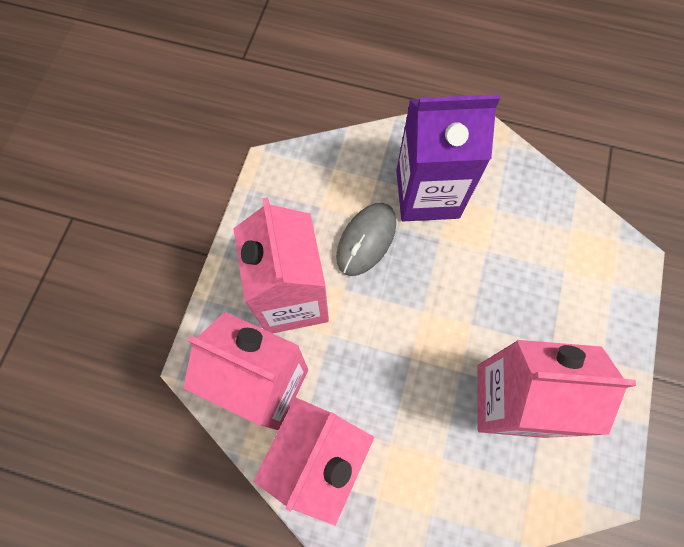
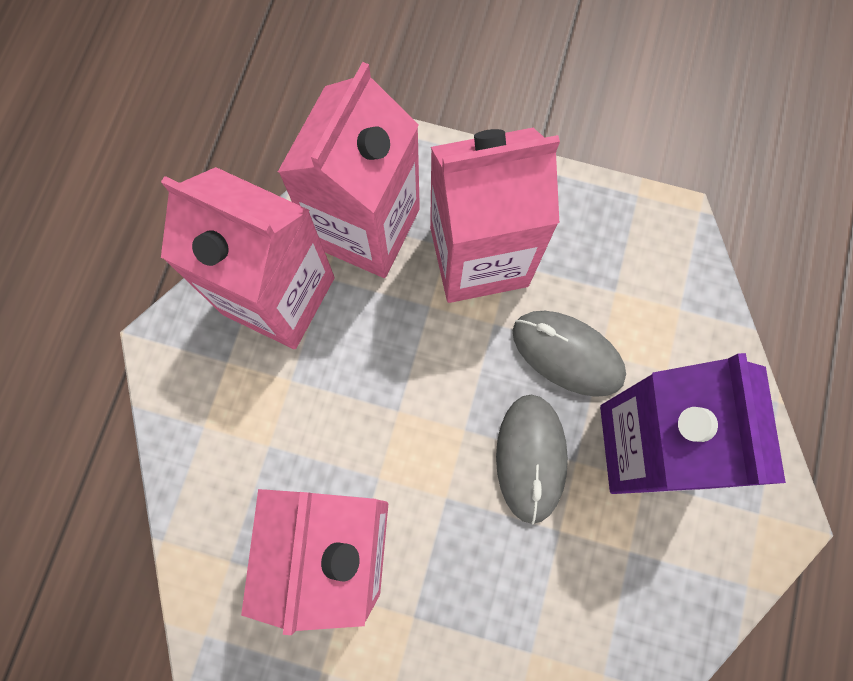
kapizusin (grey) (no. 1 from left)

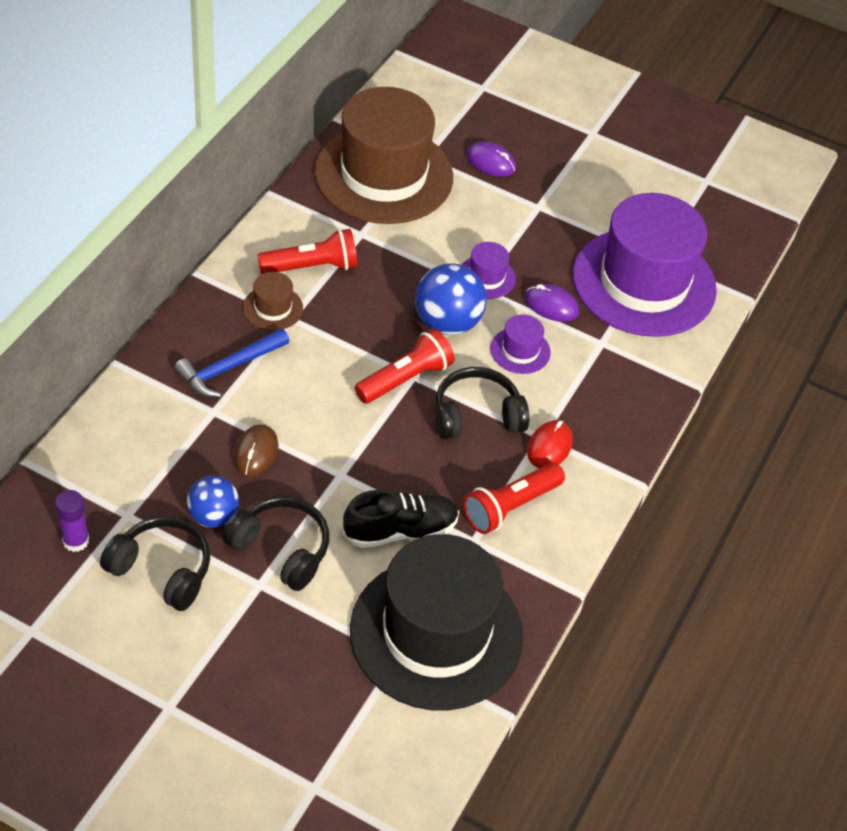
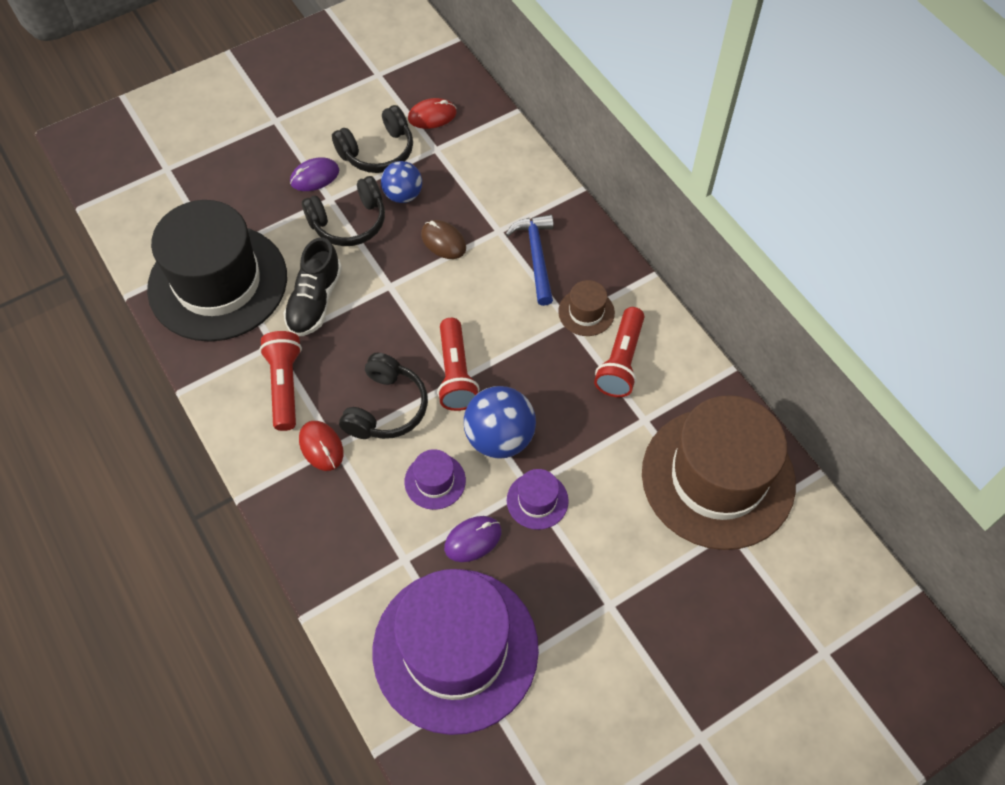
kapizusin (purple) (no. 1 from left)
kapizusin (red) (no. 2 from left)

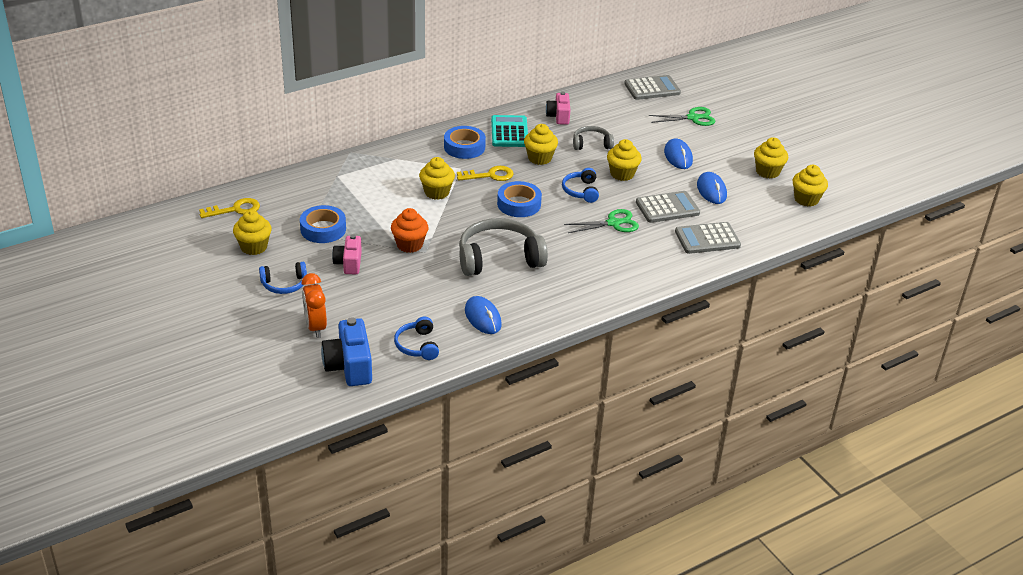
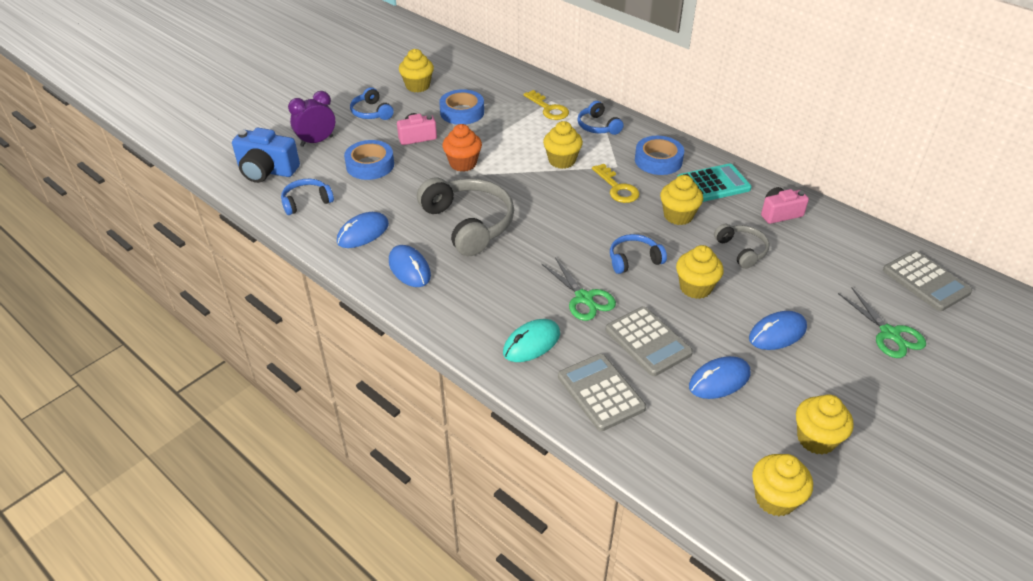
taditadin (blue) (no. 1 from left)
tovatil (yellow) (no. 1 from left)
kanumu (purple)
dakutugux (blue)
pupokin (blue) (no. 3 from left)
kapizusin (blue) (no. 2 from left)
kapizusin (turquoise)

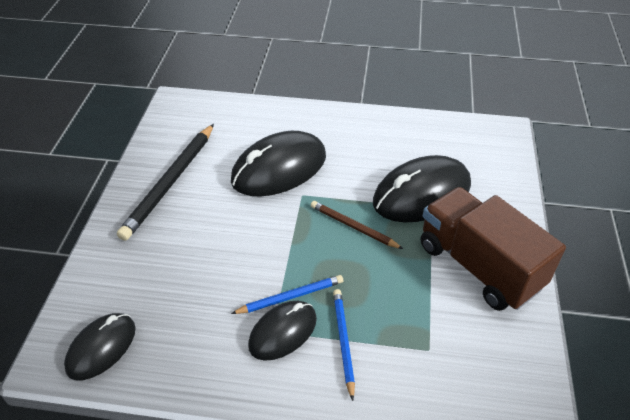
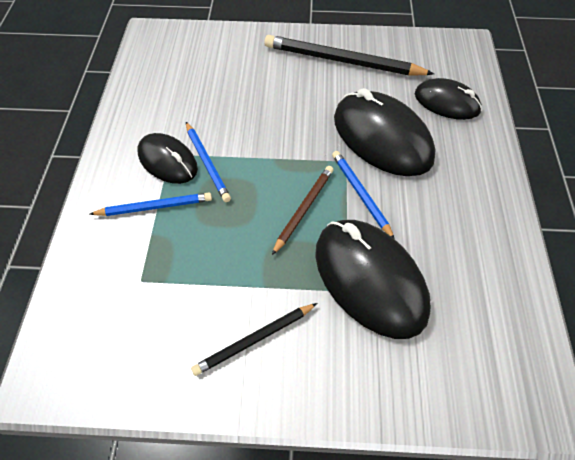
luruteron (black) (no. 1 from left)
kapizusin (black) (no. 4 from left)
luruteron (blue) (no. 3 from left)

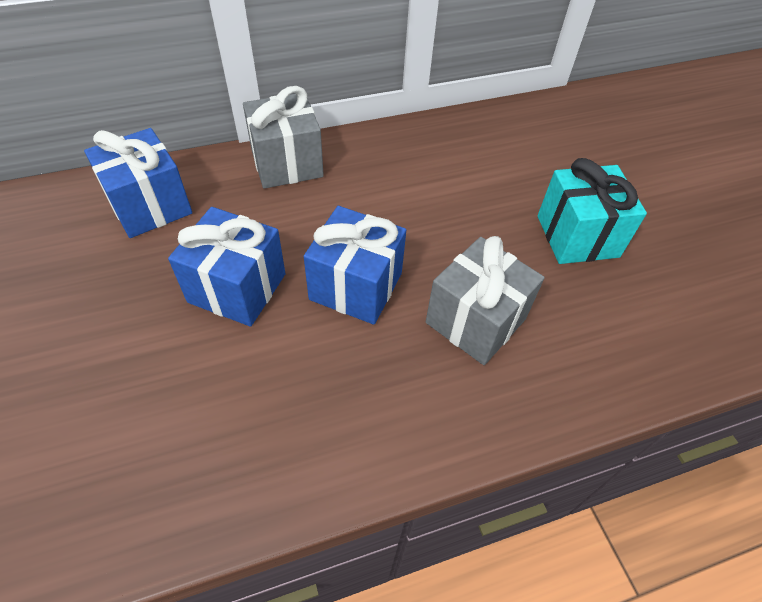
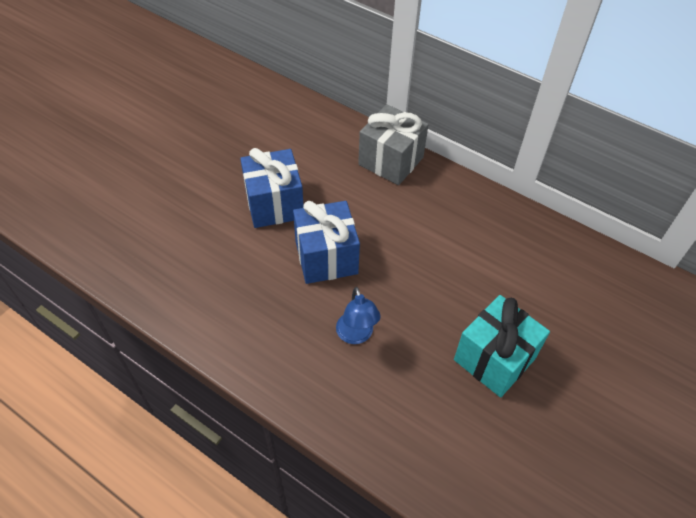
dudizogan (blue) (no. 1 from left in the first image)
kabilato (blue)

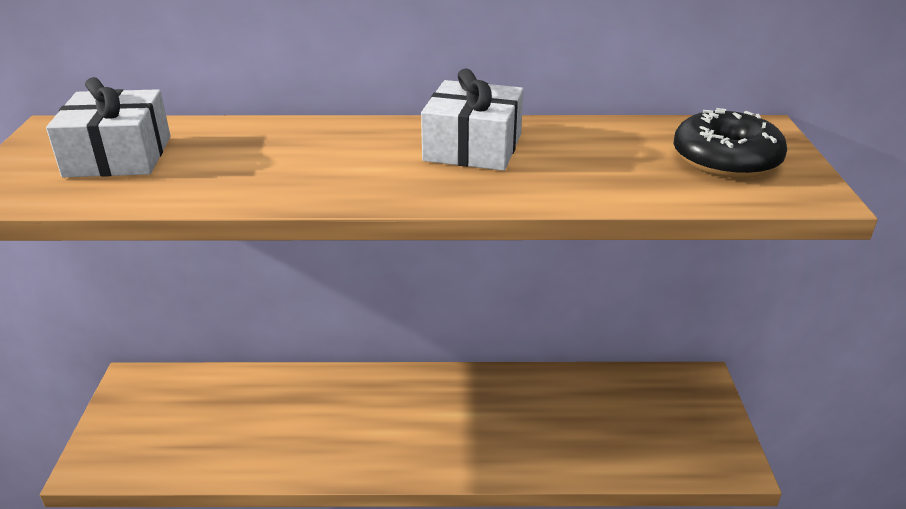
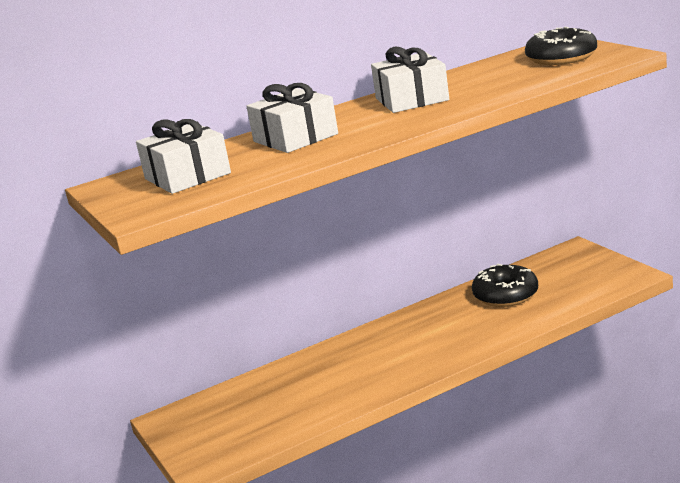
dudizogan (white) (no. 2 from left)
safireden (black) (no. 1 from left)

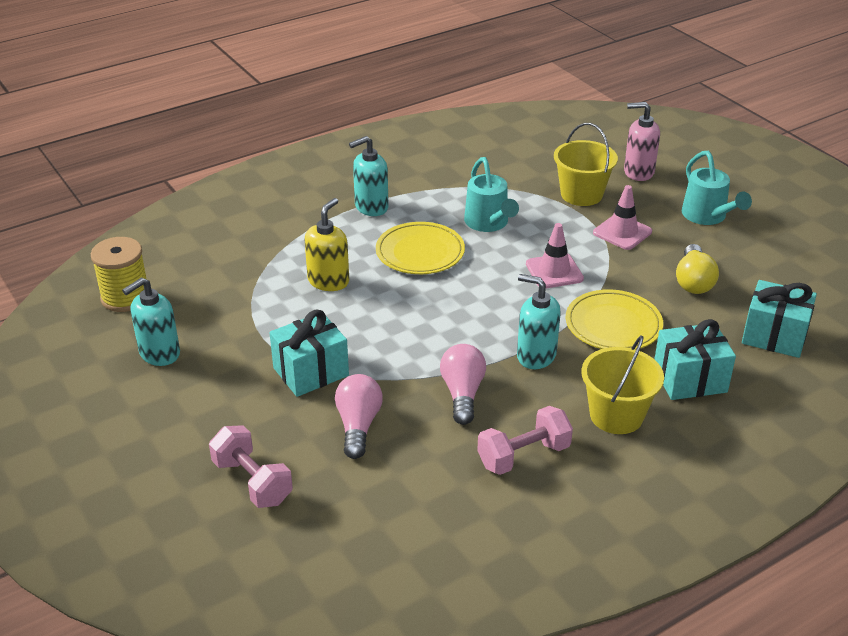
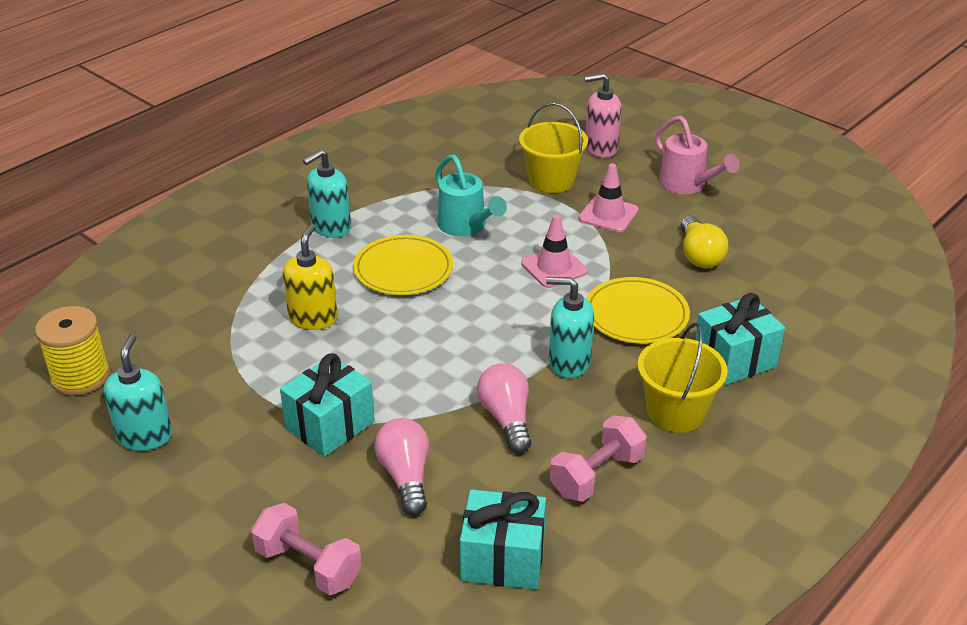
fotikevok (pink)
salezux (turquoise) (no. 1 from left)
dudizogan (turquoise) (no. 2 from left)

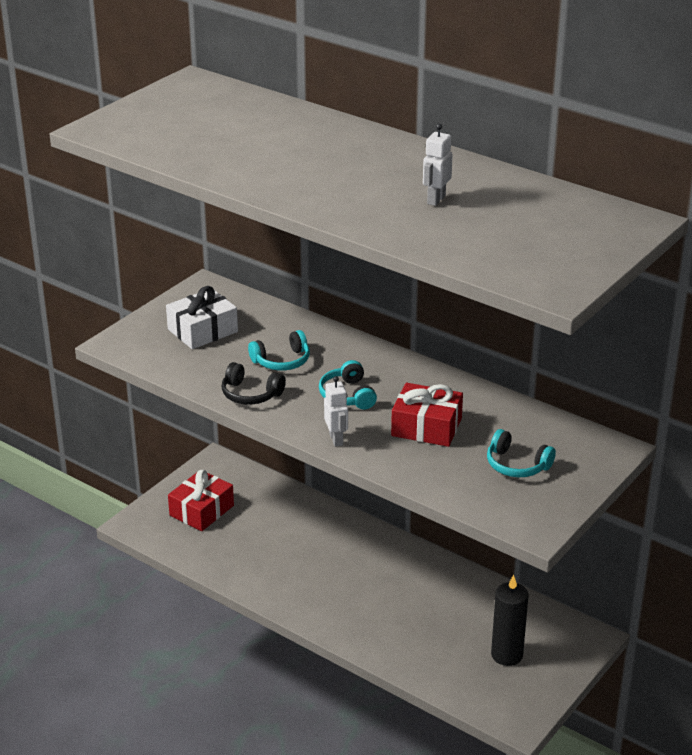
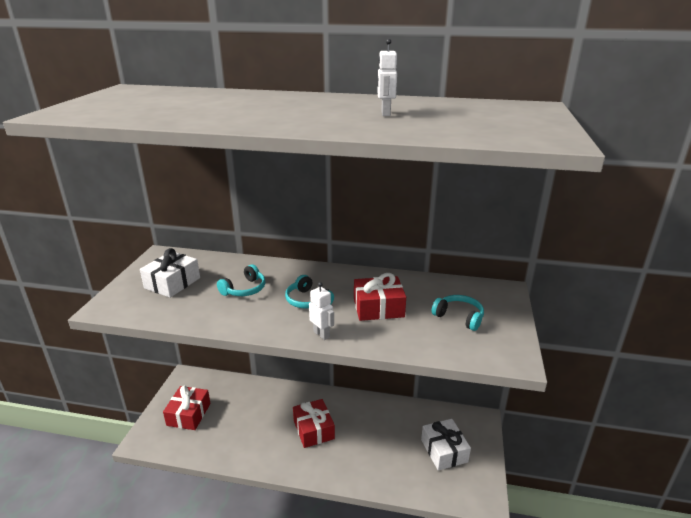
pupokin (black)
pupokin (turquoise) (no. 3 from left)
dudizogan (white) (no. 2 from left)
dudizogan (red) (no. 2 from left)

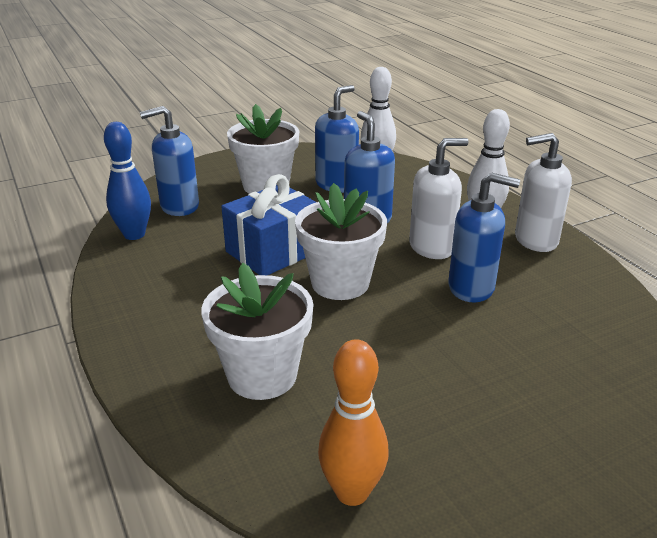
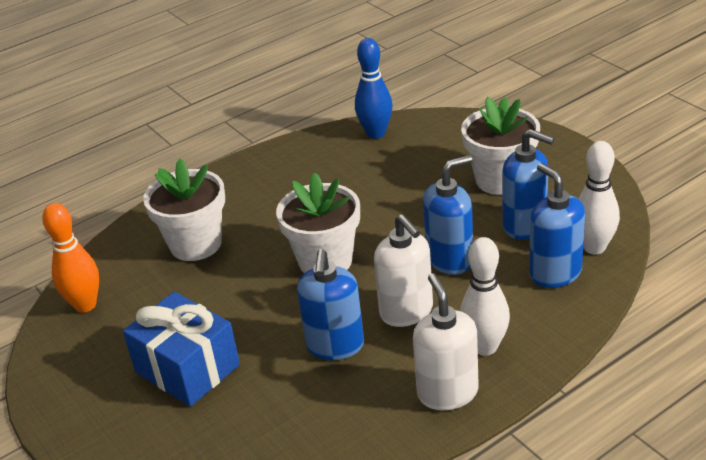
salezux (blue) (no. 4 from left)
dudizogan (blue)

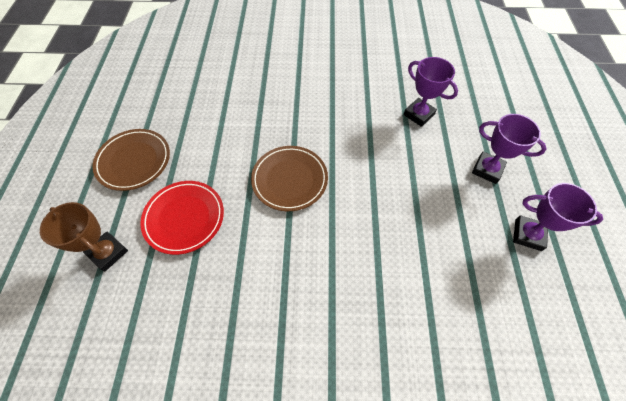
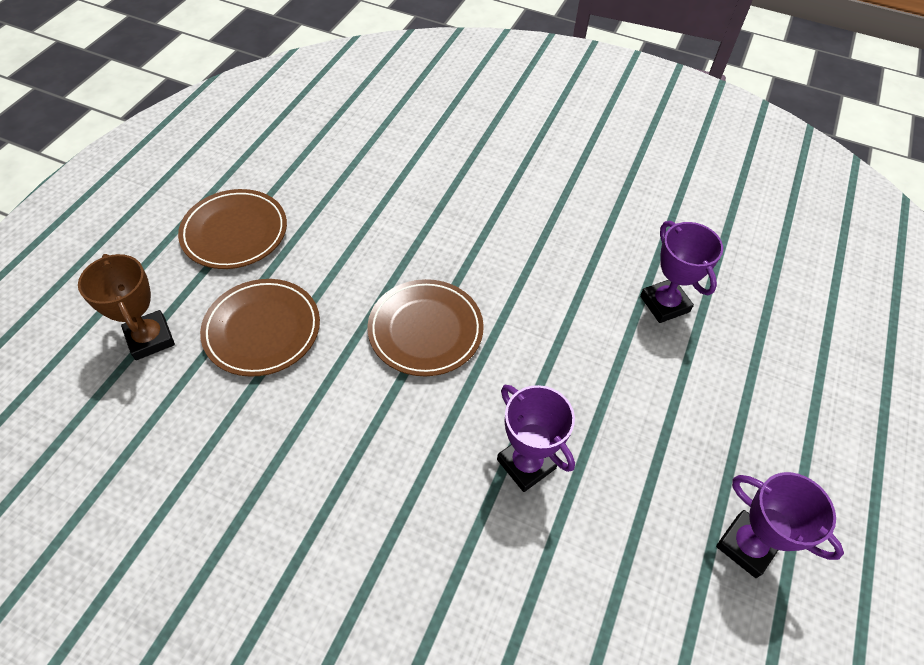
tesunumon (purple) (no. 1 from left)
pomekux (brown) (no. 2 from left)

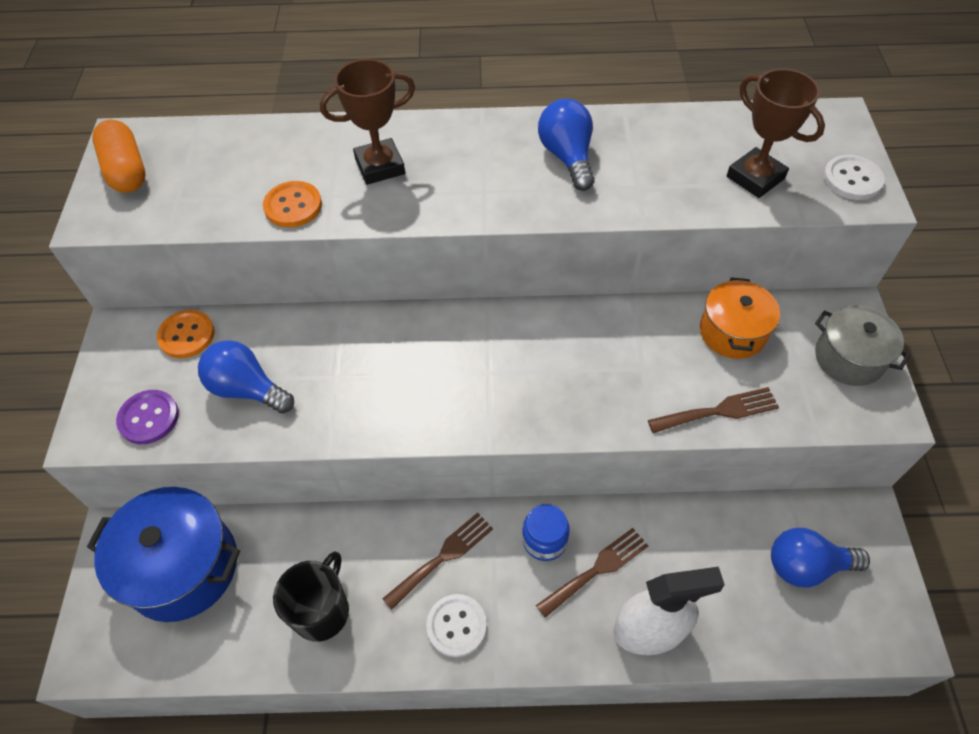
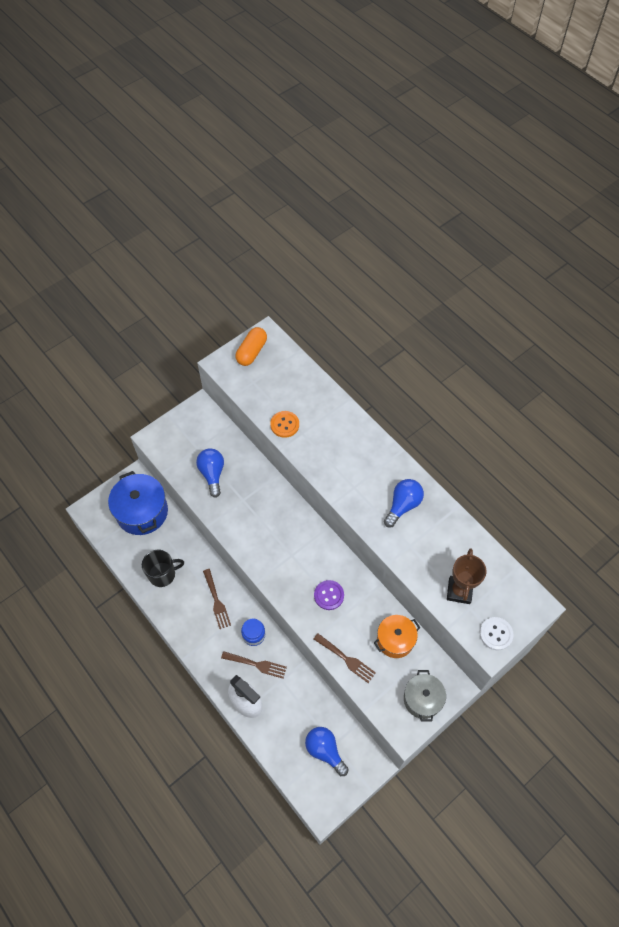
tesunumon (brown) (no. 1 from left in the first image)
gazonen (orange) (no. 1 from left in the first image)
gazonen (purple)
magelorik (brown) (no. 1 from left)
gazonen (white) (no. 1 from left in the first image)

